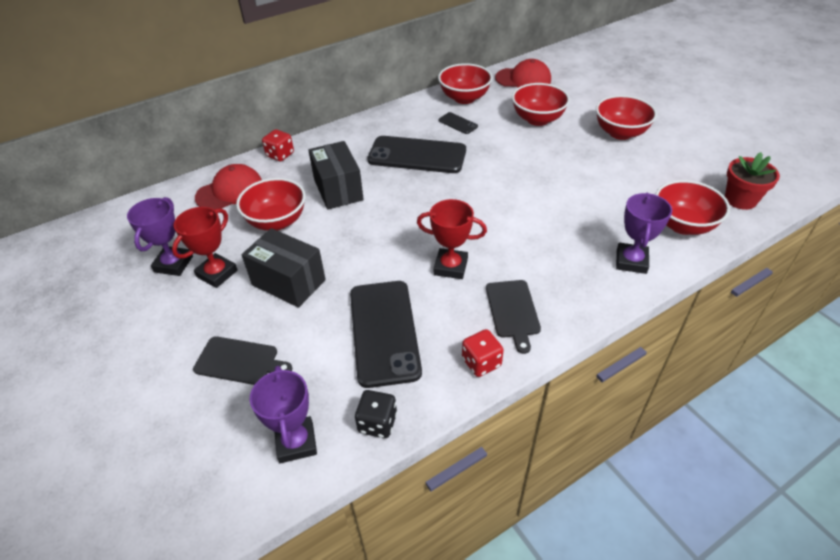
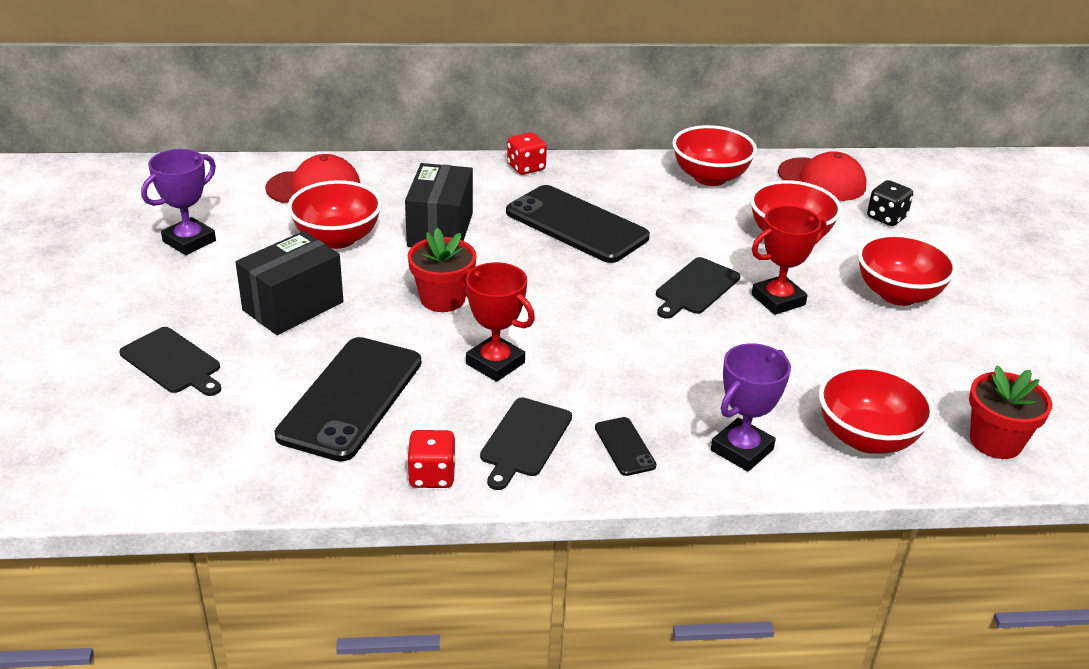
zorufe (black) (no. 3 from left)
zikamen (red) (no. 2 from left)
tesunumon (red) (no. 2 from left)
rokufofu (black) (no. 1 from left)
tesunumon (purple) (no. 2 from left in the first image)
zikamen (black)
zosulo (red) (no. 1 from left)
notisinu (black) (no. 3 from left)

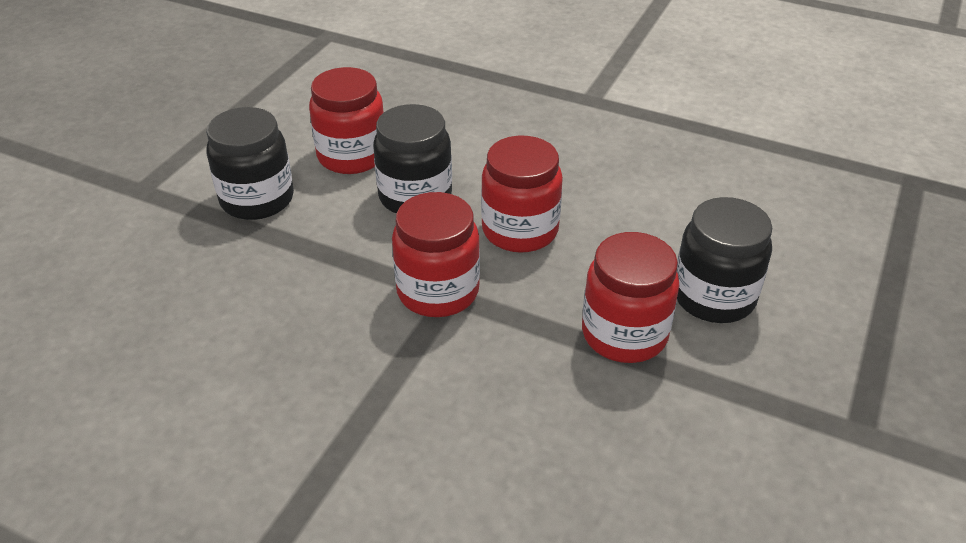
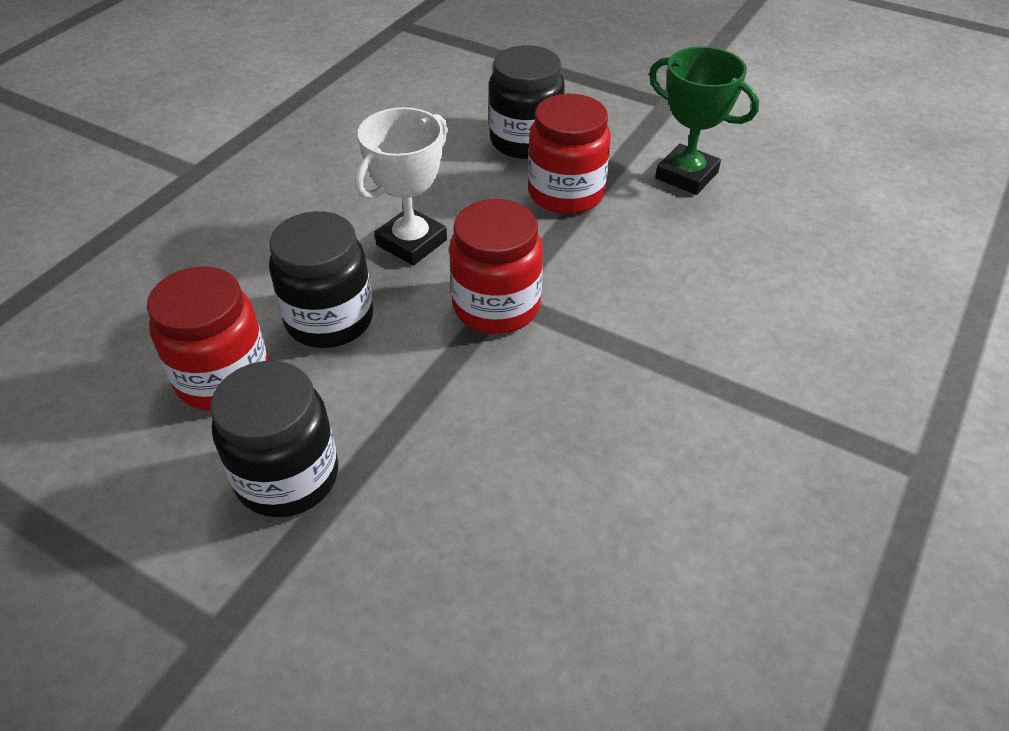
tesunumon (white)
tesunumon (green)

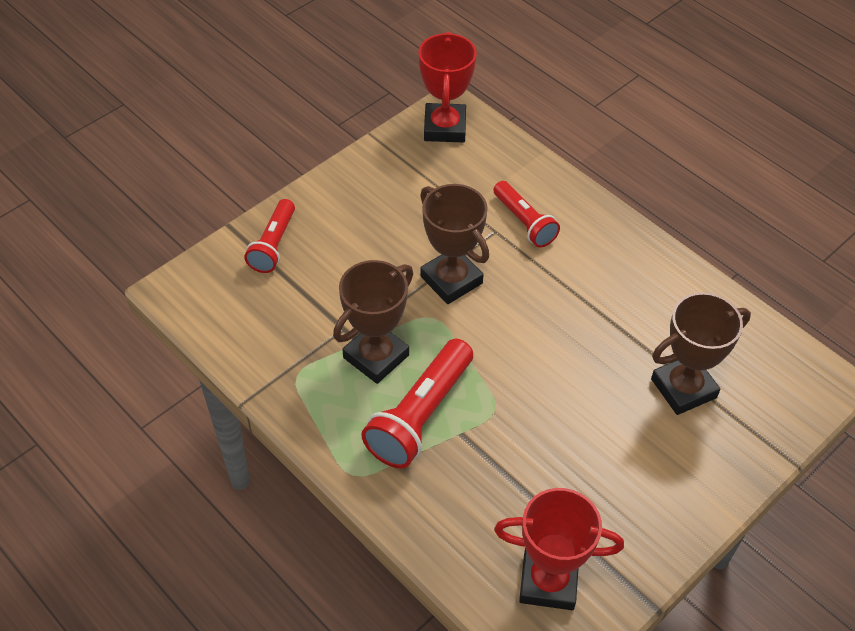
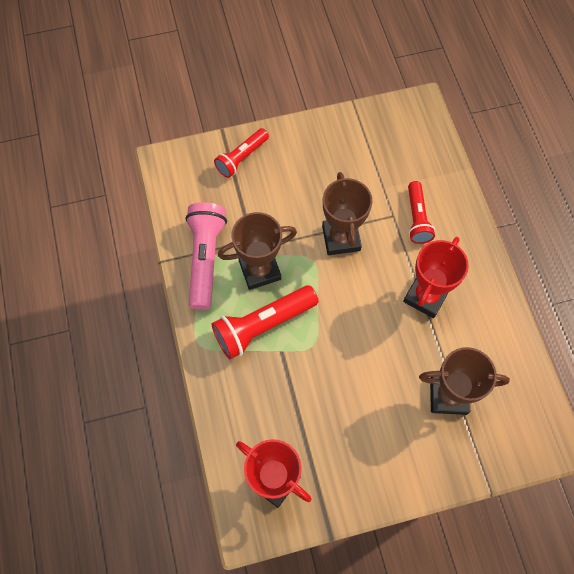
tesunumon (red) (no. 2 from left)
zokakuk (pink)

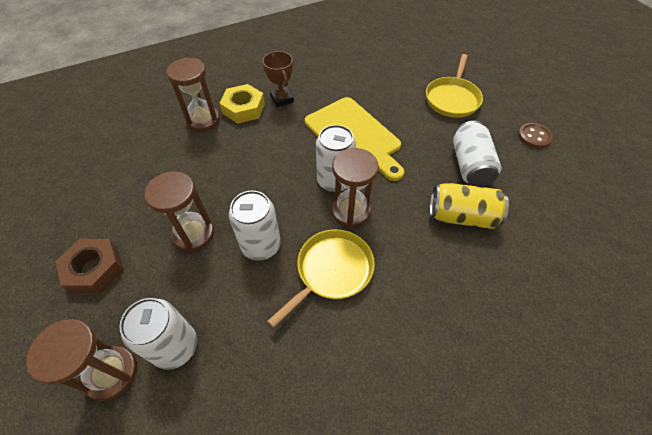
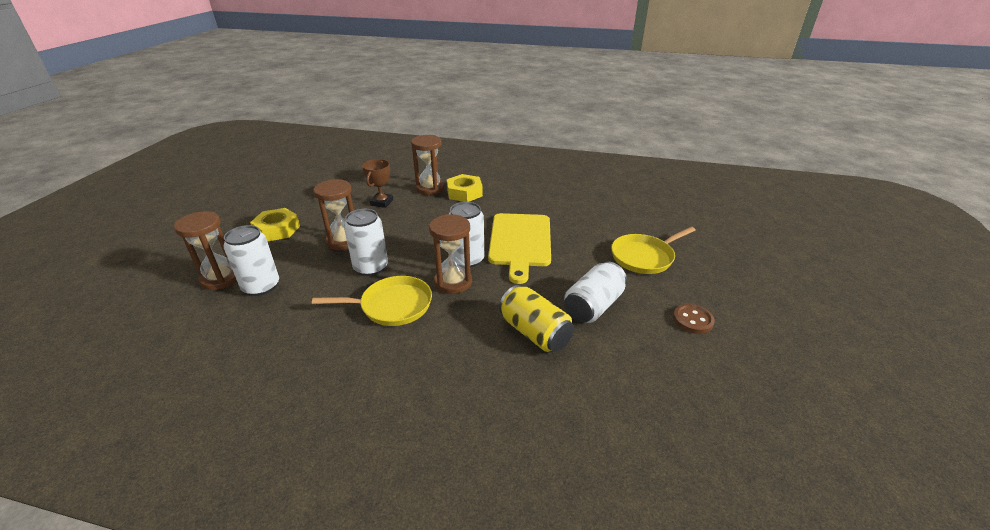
tesunumon (brown)
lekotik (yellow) (no. 1 from left)

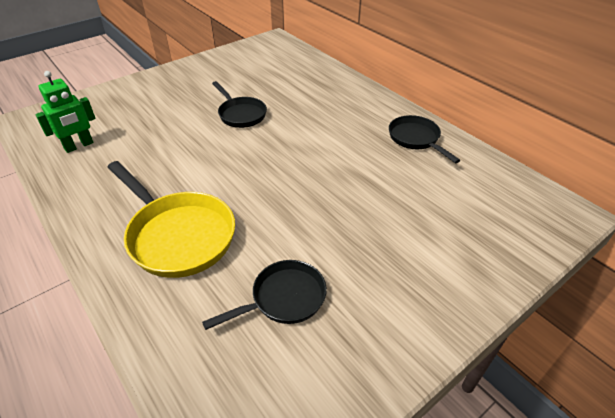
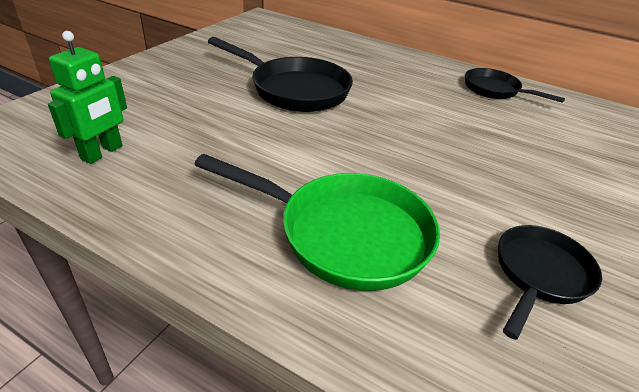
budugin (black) (no. 1 from left)
budugin (green)

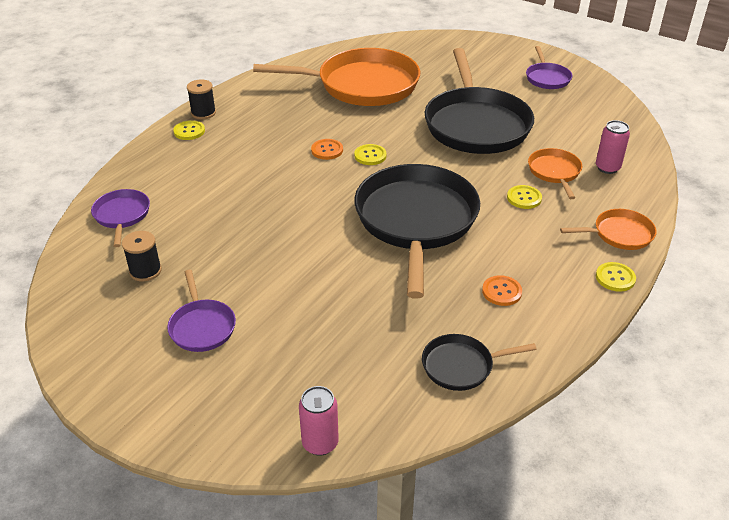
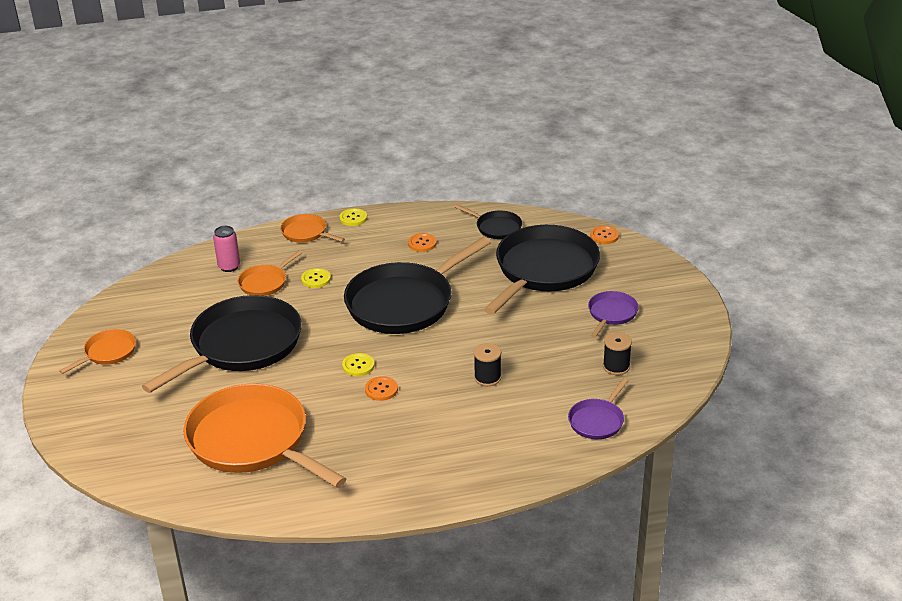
budugin (orange) (no. 1 from left)
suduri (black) (no. 1 from left)
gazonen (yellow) (no. 1 from left in the first image)
gazonen (orange) (no. 3 from left)
budugin (black) (no. 4 from left)

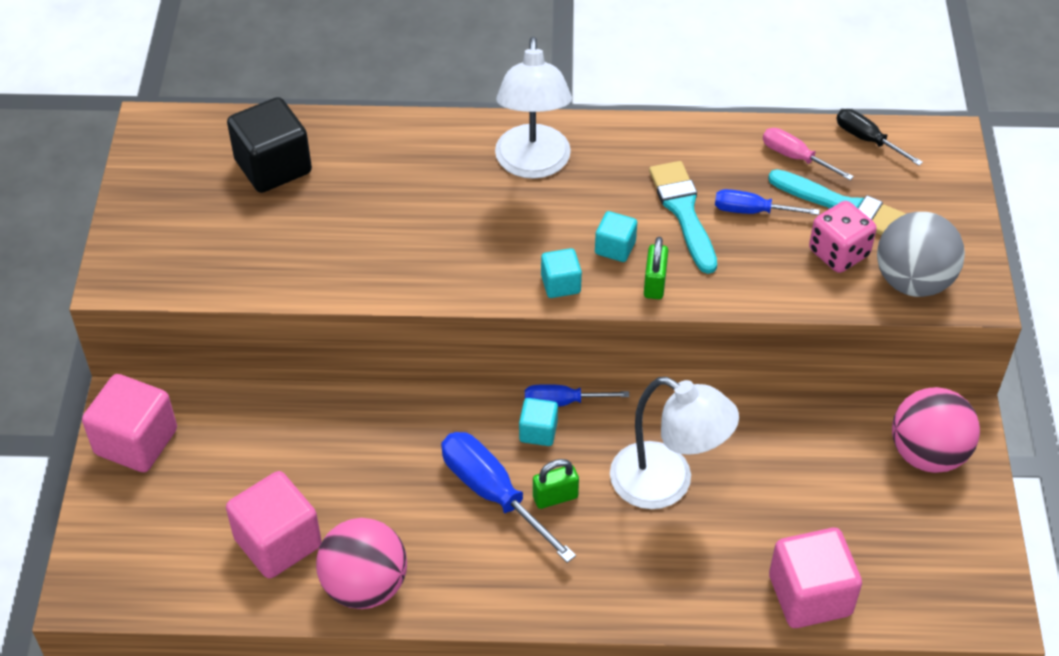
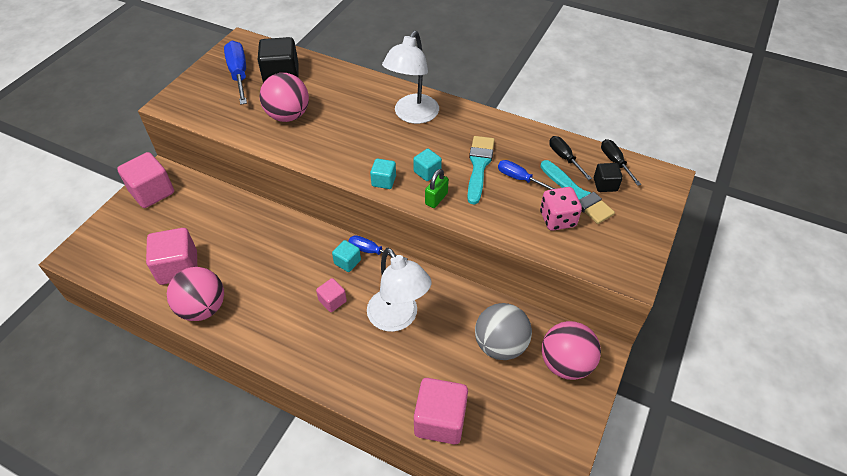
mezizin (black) (no. 1 from left)
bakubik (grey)
mezizin (blue) (no. 1 from left)
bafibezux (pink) (no. 3 from left)
bakubik (pink) (no. 2 from left)
bafibezux (black) (no. 2 from left)

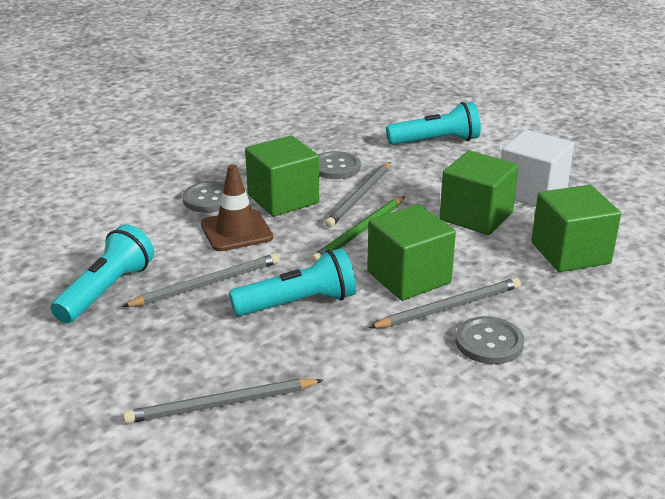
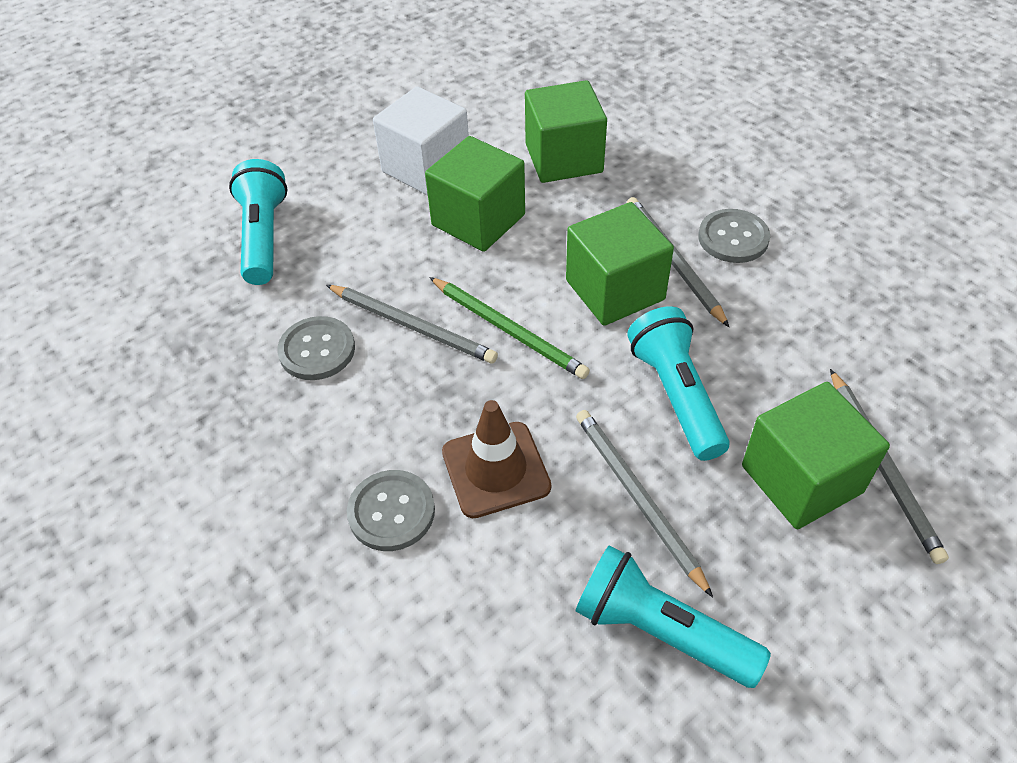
bafibezux (green) (no. 4 from left)

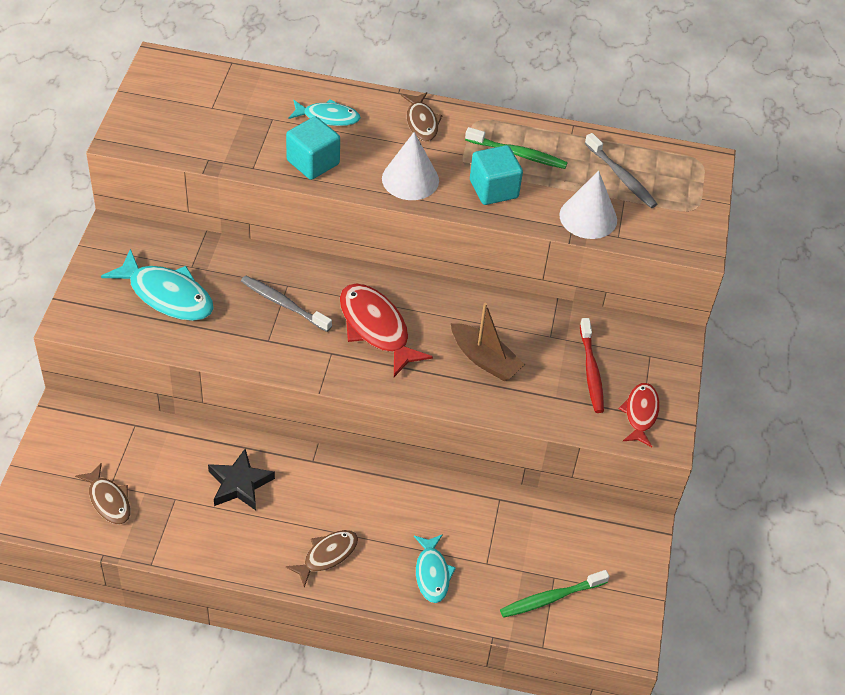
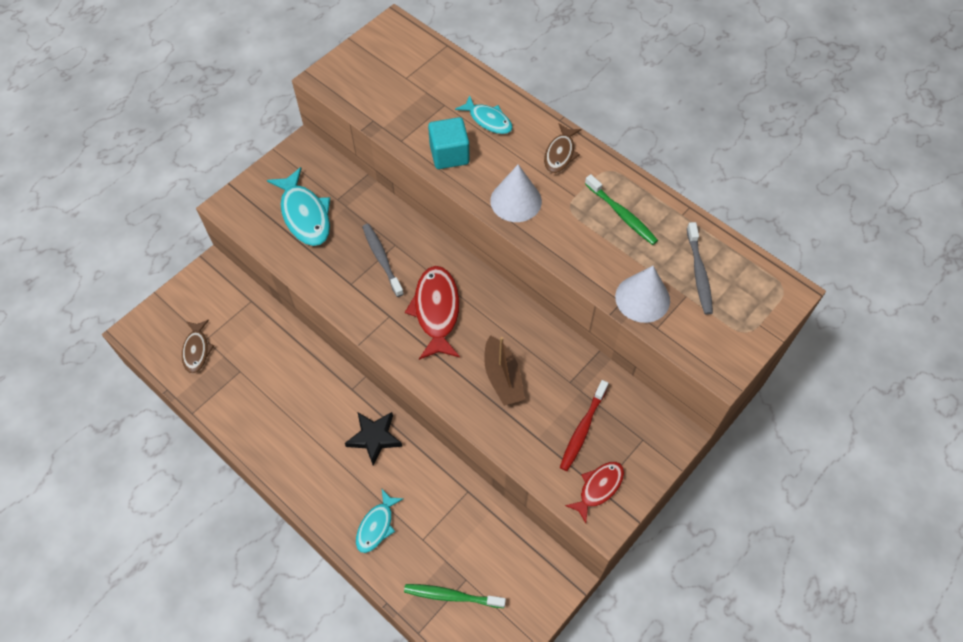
bafibezux (turquoise) (no. 2 from left in the first image)
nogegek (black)
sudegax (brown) (no. 2 from left in the first image)

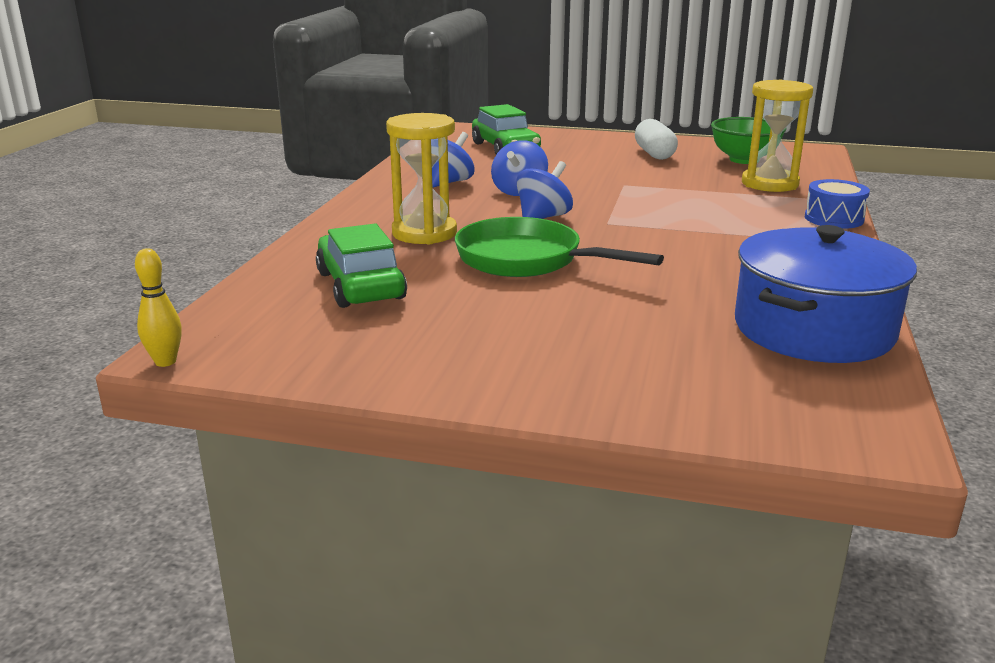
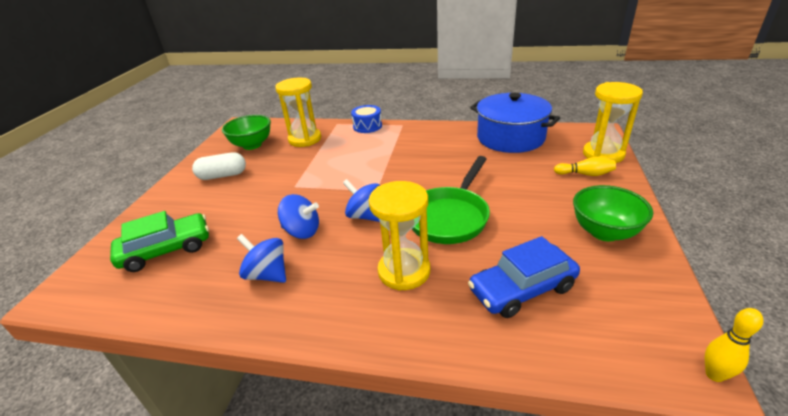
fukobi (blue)
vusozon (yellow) (no. 3 from left)
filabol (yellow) (no. 1 from left)
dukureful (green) (no. 2 from left)

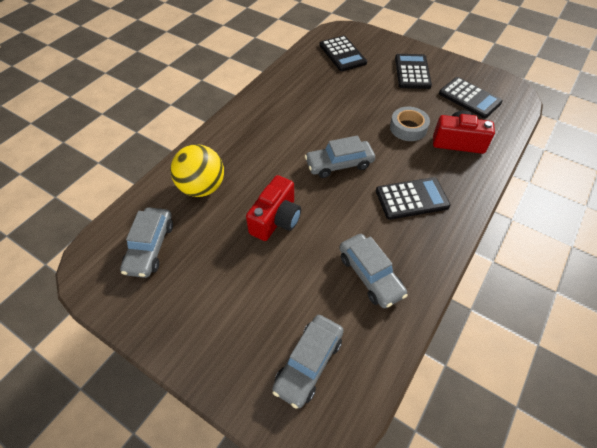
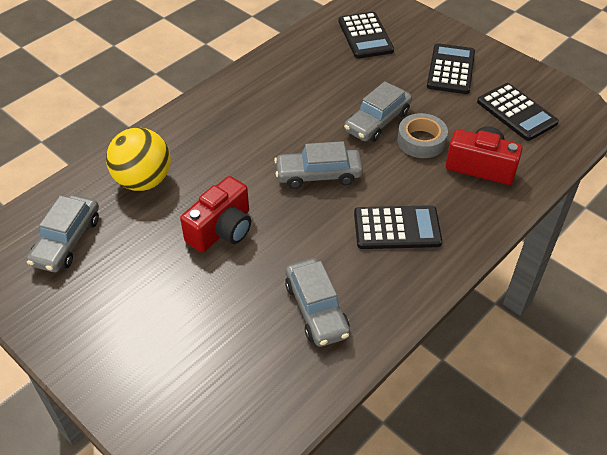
fukobi (grey) (no. 4 from left)

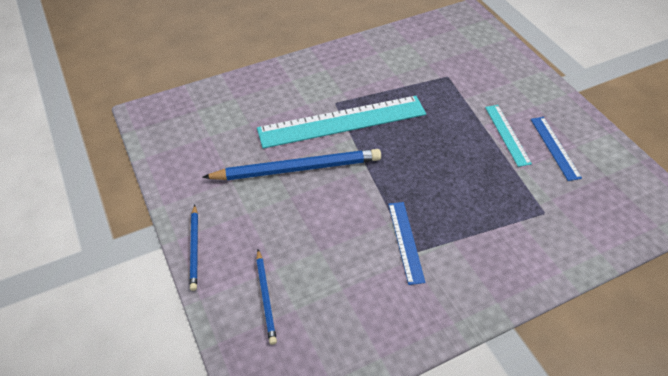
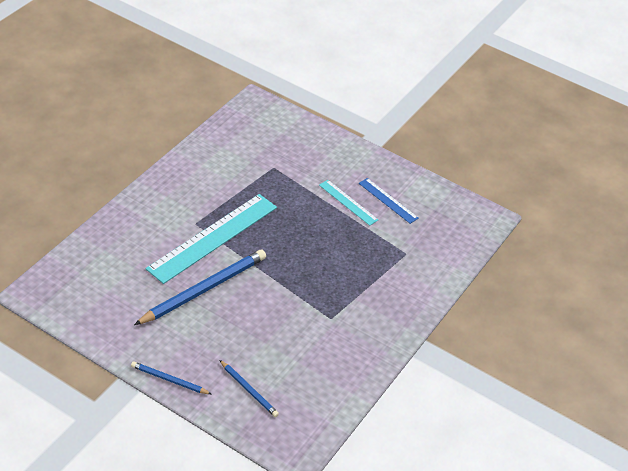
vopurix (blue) (no. 1 from left in the first image)
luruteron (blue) (no. 1 from left)

